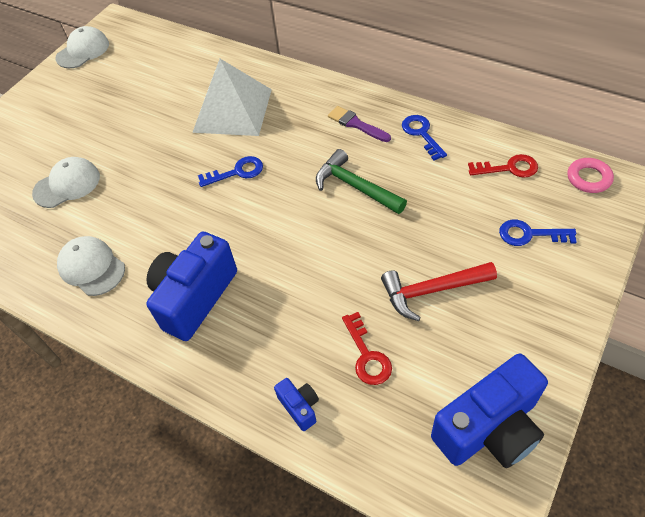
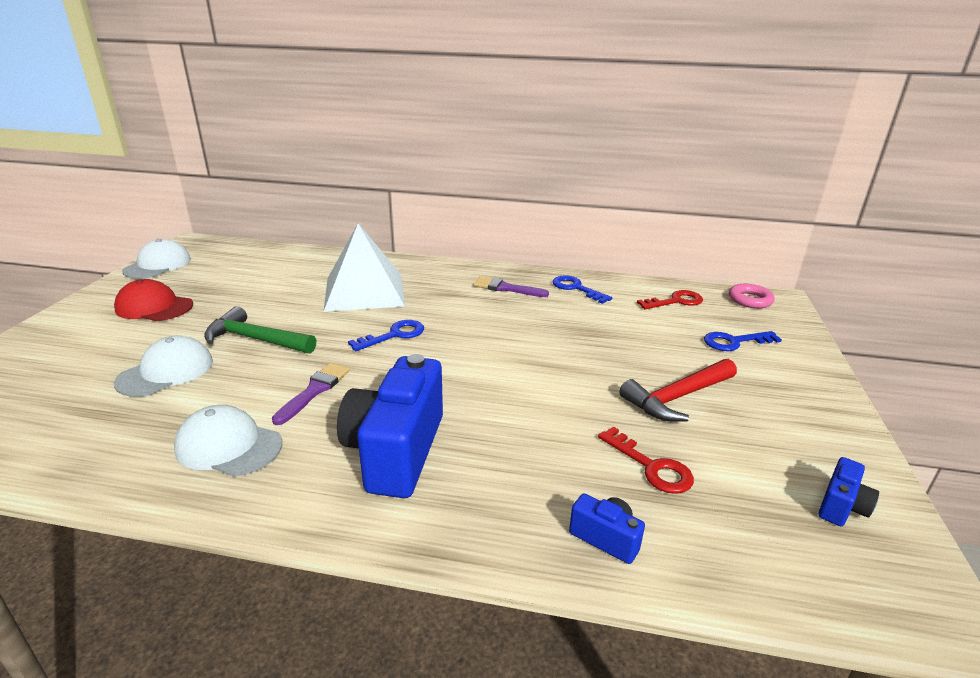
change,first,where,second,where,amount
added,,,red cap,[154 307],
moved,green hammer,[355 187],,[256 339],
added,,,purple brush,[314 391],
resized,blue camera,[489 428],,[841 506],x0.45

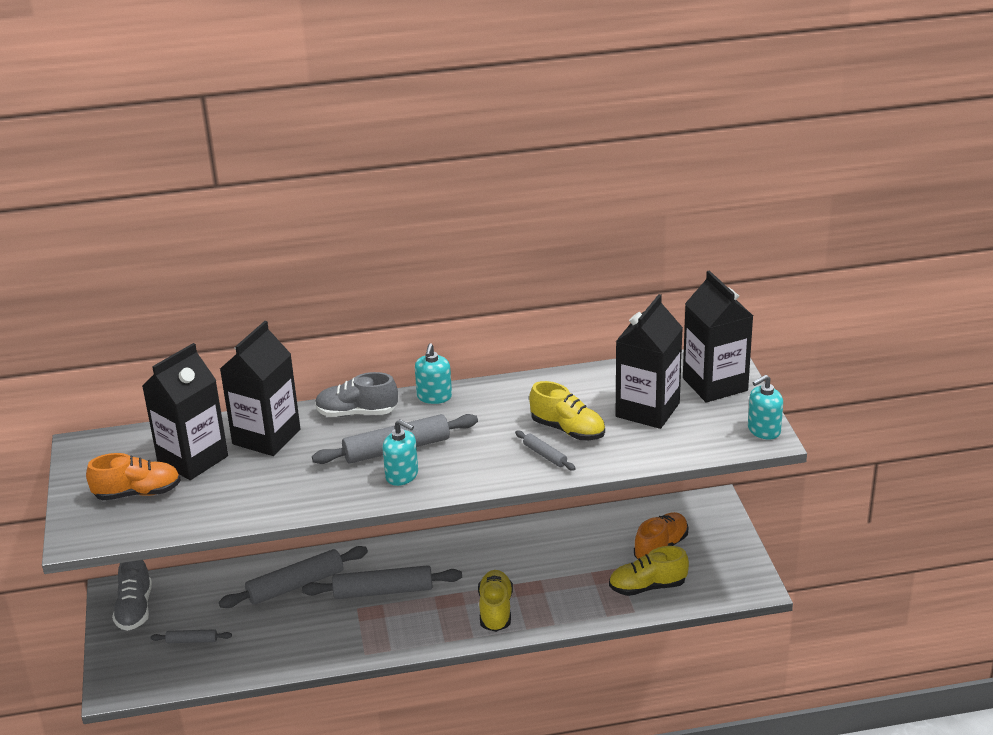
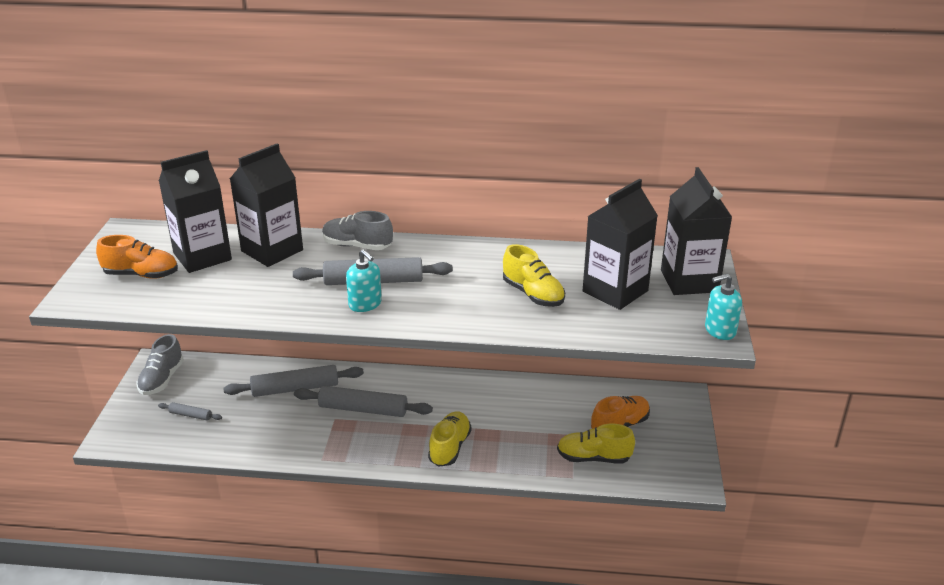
change,first,where,second,where,amount
removed,turquoise soap dispenser,[434 397],,,
removed,grey rolling pin,[545 455],,,

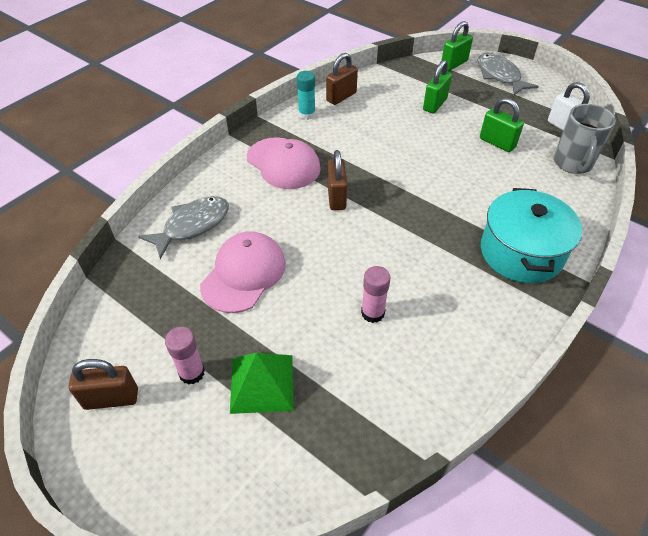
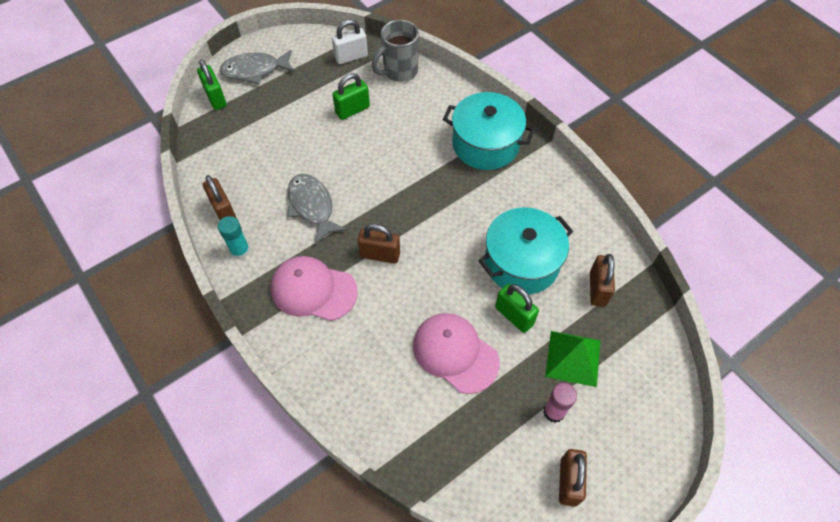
change,first,where,second,where,amount
turned,pink cap,[283 163],,[313 290],135 degrees counterclockwise
moved,grey fish,[192 226],,[312 206],
turned,grey mug,[572 164],,[399 71],120 degrees clockwise
replaced,pink glue stick,[372 313],turquoise pot,[521 262],
moved,green padlock,[435 104],,[514 316],
added,,,brown padlock,[597 289],

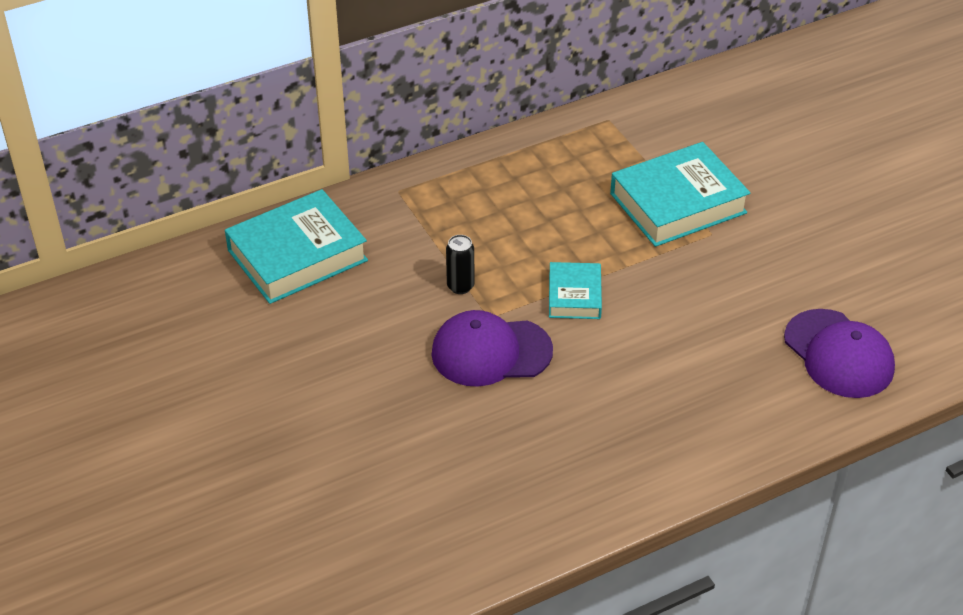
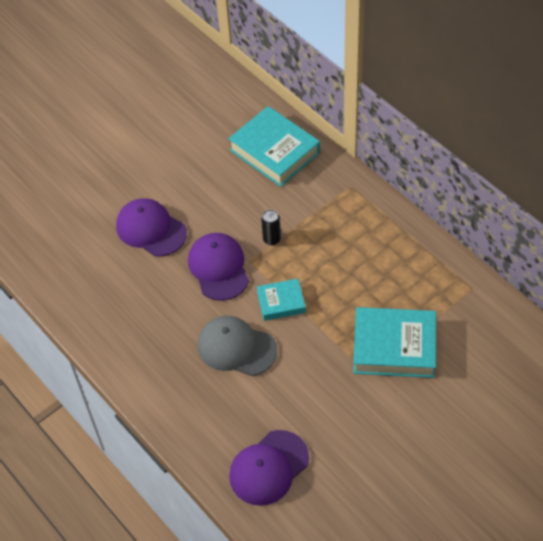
change,first,where,second,where,amount
added,,,purple cap,[151 229],
added,,,grey cap,[236 348],
turned,turquoise book,[678 203],,[394 347],45 degrees counterclockwise

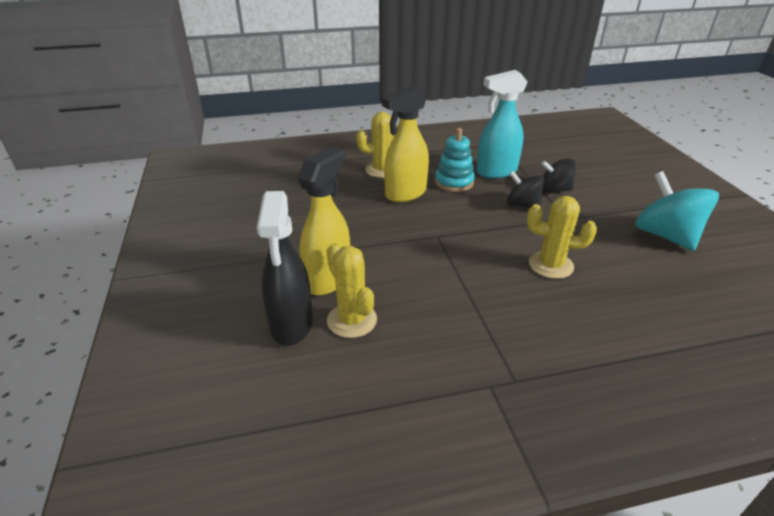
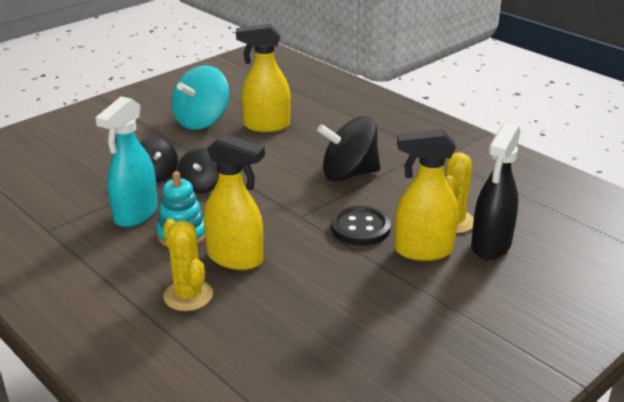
change,first,where,second,where,amount
turned,turquoise spray bottle,[496 172],,[135 214],75 degrees clockwise
added,,,yellow spray bottle,[266 126],
added,,,black spinning top,[349 174],
added,,,black button,[360 228],
turned,black spray bottle,[291 325],,[491 245],150 degrees clockwise
removed,yellow cactus,[550 265],,,

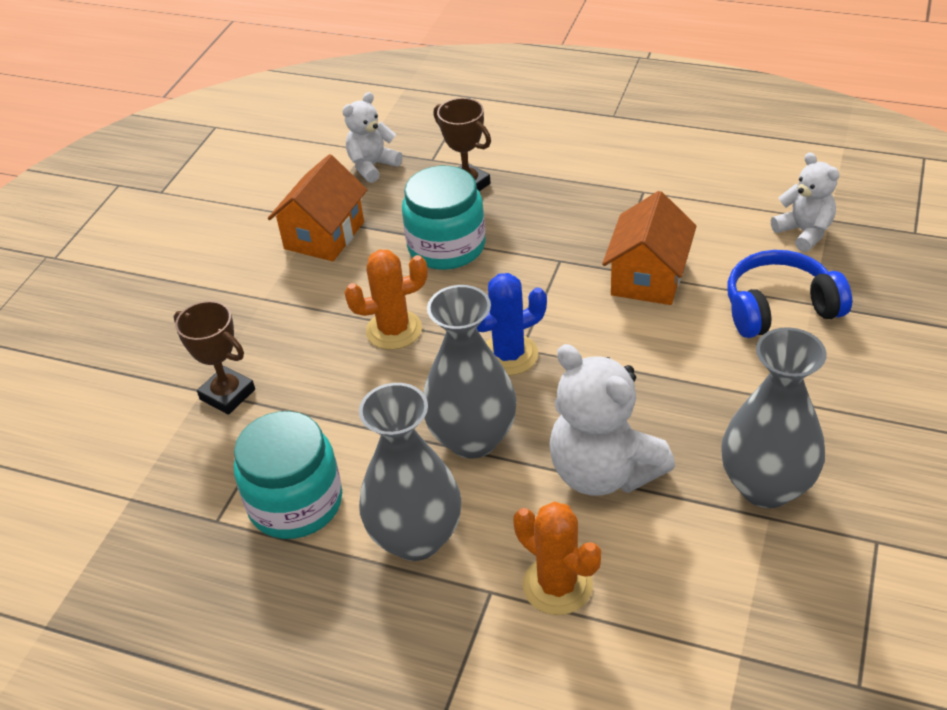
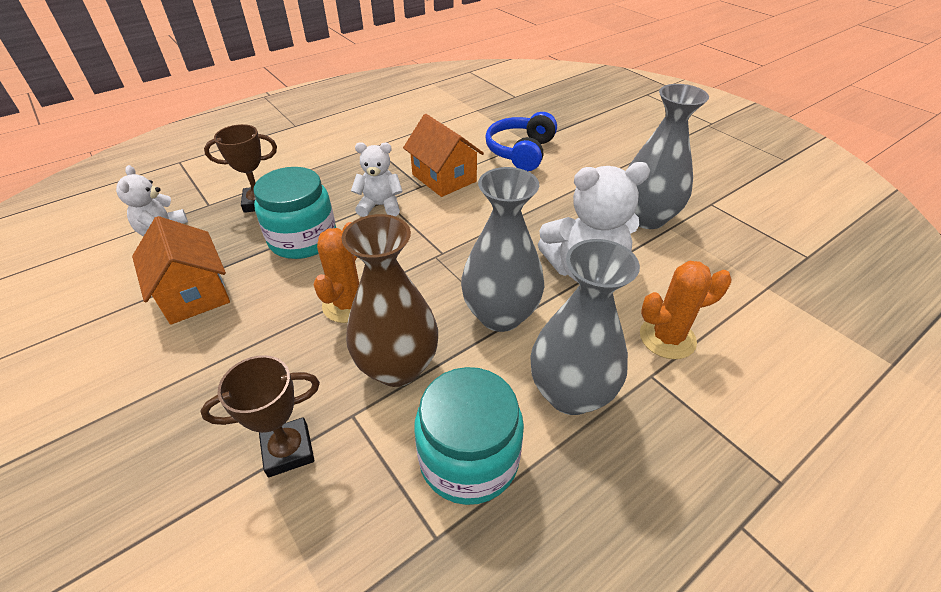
change,first,where,second,where,amount
added,,,brown vase,[398 367],
moved,white teddy bear,[804 232],,[380 206],
removed,blue cactus,[509 355],,,

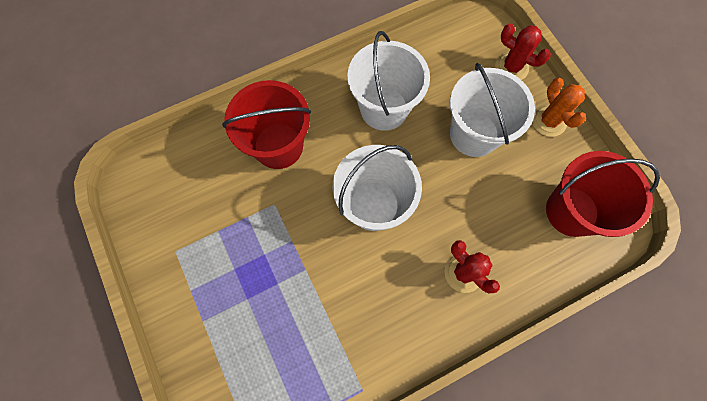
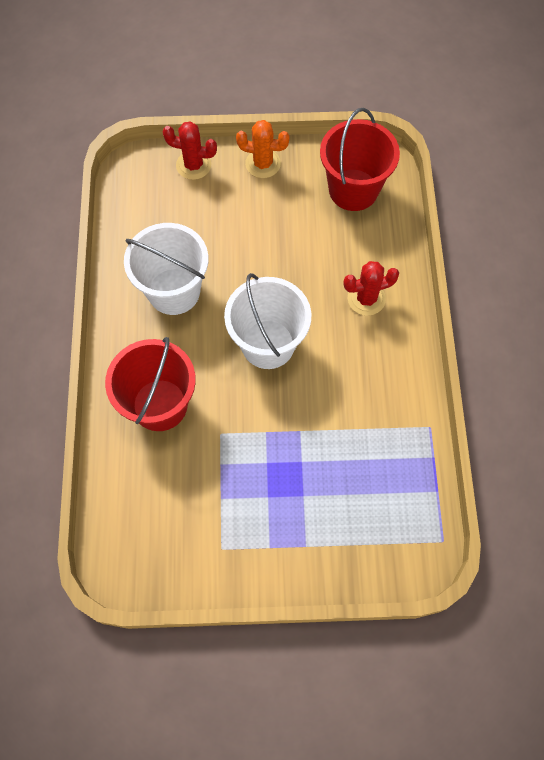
change,first,where,second,where,amount
turned,red cactus,[511 67],,[193 165],45 degrees clockwise
removed,white bucket,[474 134],,,

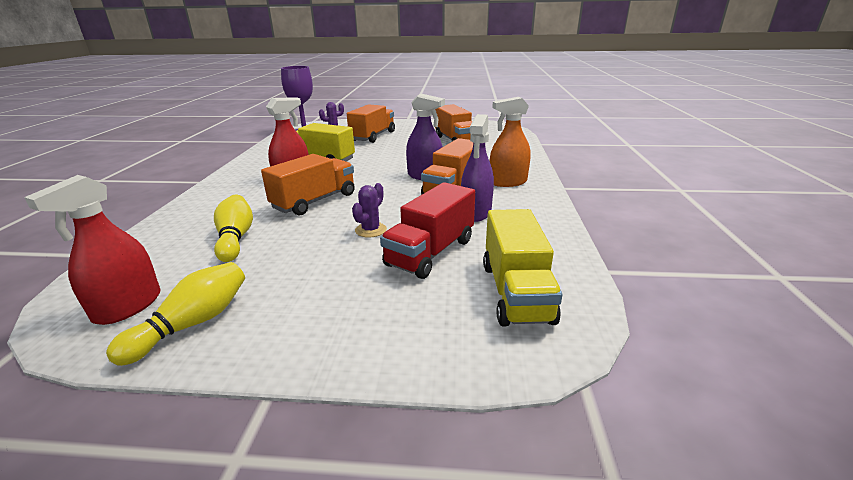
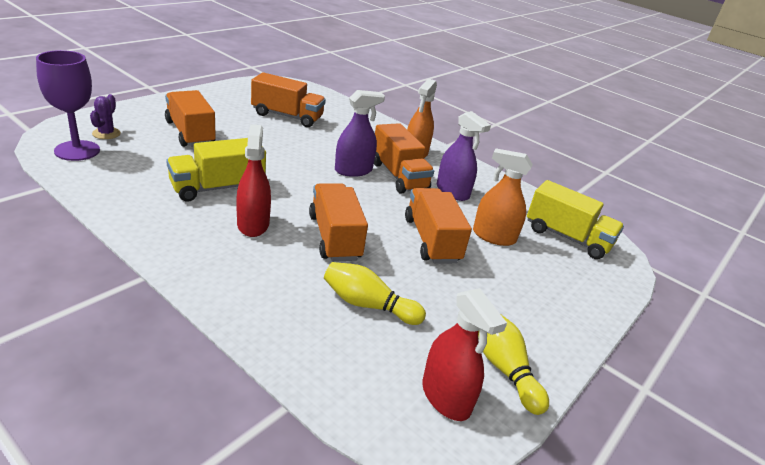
change,first,where,second,where,amount
replaced,purple cactus,[371 230],orange truck,[431 240],
replaced,red truck,[430 252],orange spray bottle,[494 236],

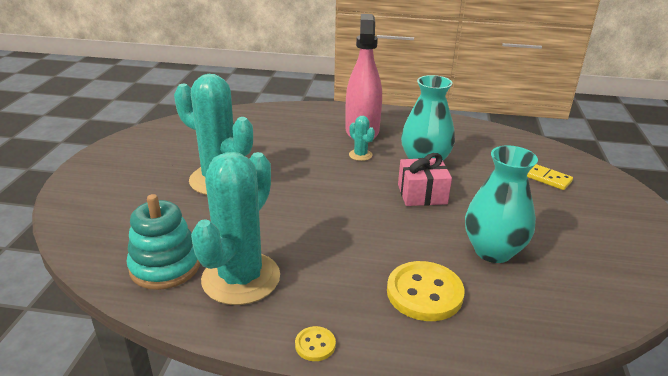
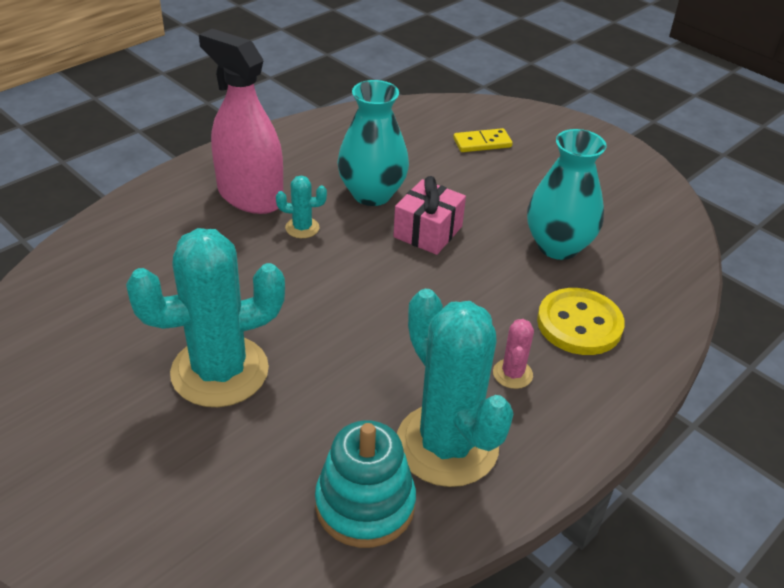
change,first,where,second,where,amount
added,,,pink cactus,[512 374],
removed,yellow button,[315 345],,,

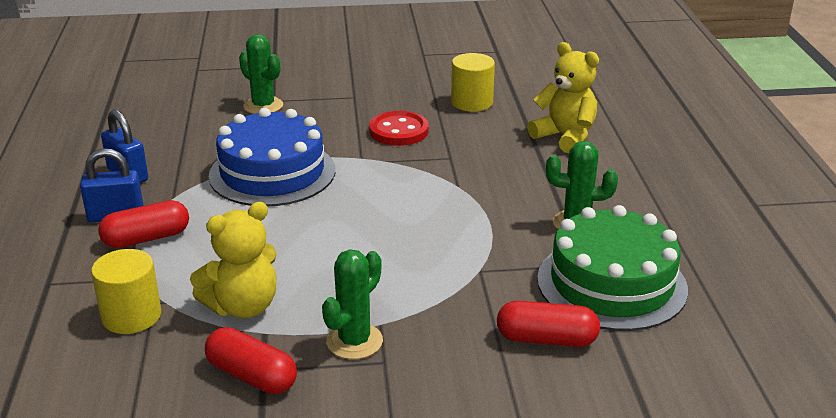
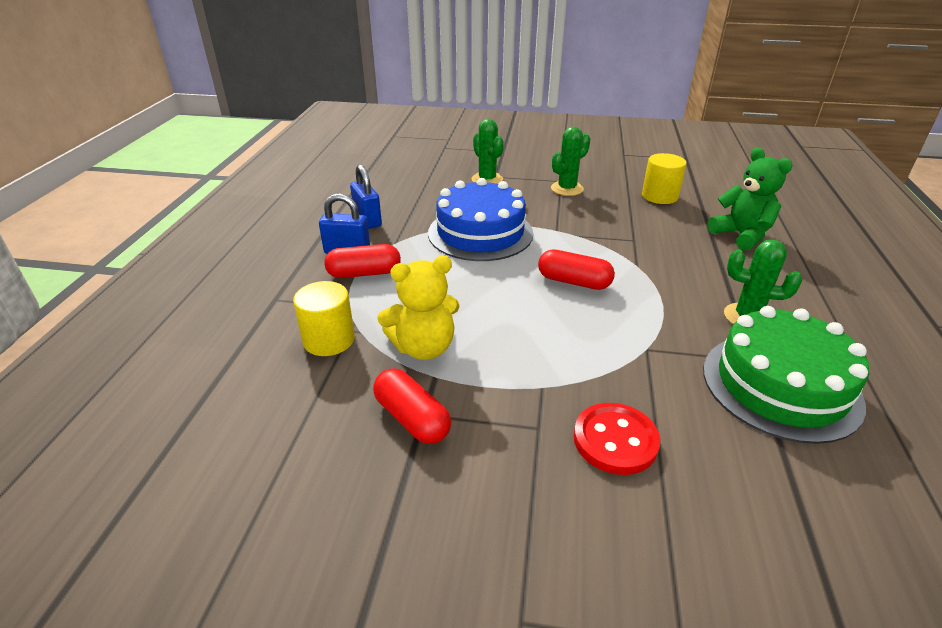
change,first,where,second,where,amount
moved,red capsule,[546 339],,[574 282],
moved,green cactus,[354 341],,[567 189],
moved,red button,[399 131],,[615 440],
recoloured,yellow teddy bear,[565 137],green teddy bear,[741 235],

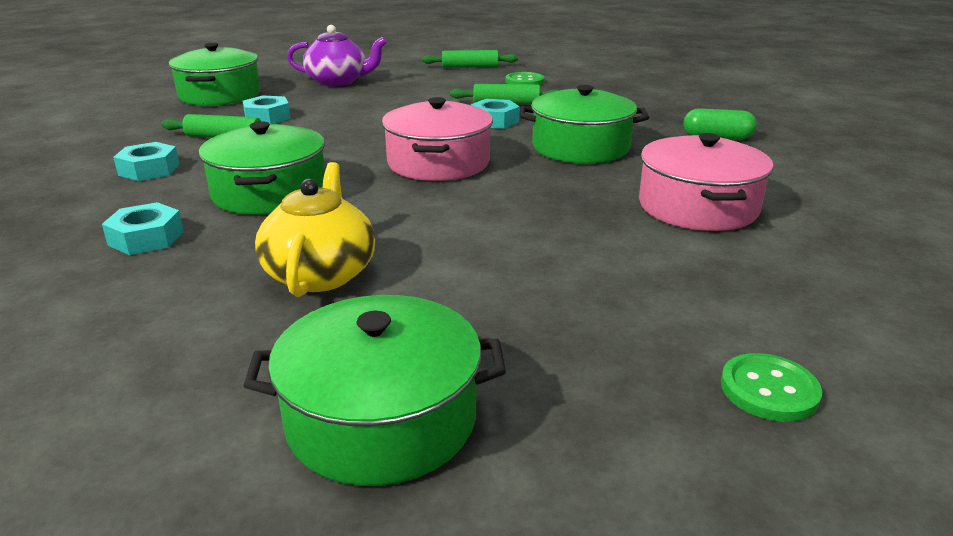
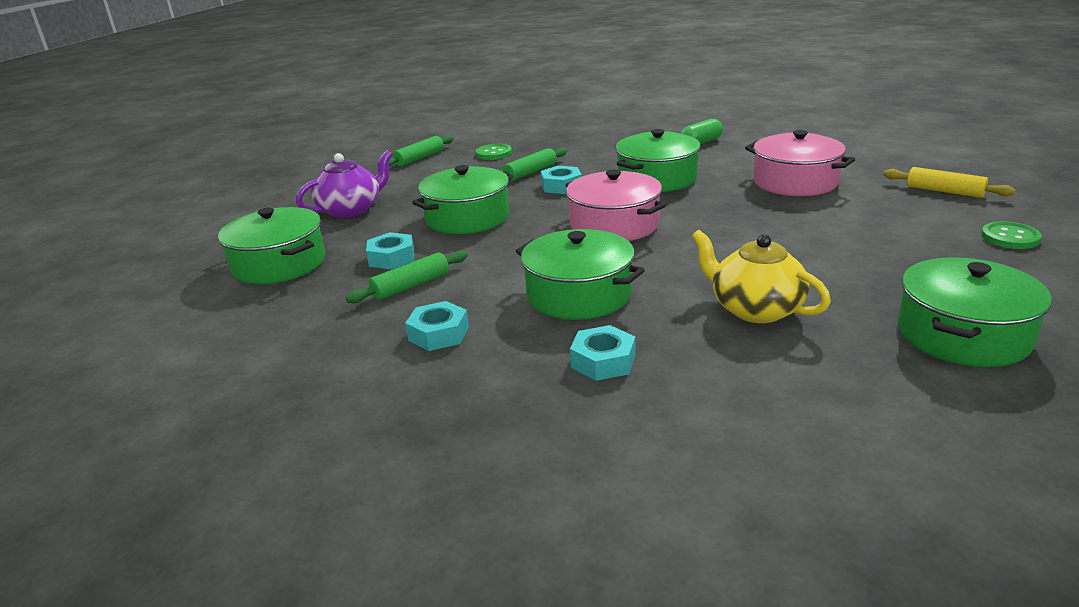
change,first,where,second,where,amount
added,,,green pot,[467 218],
added,,,yellow rolling pin,[944 191],

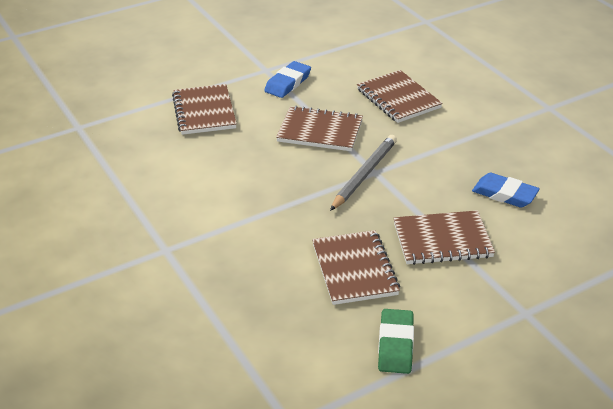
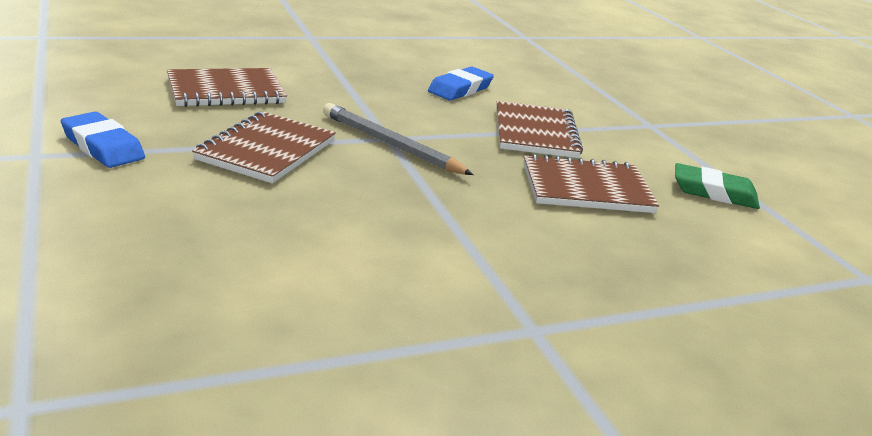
change,first,where,second,where,amount
removed,brown notebook,[204 112],,,

